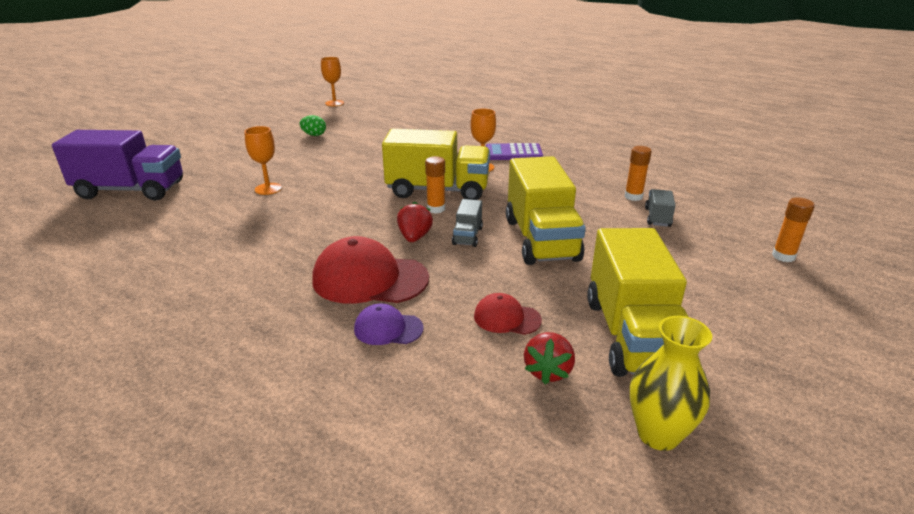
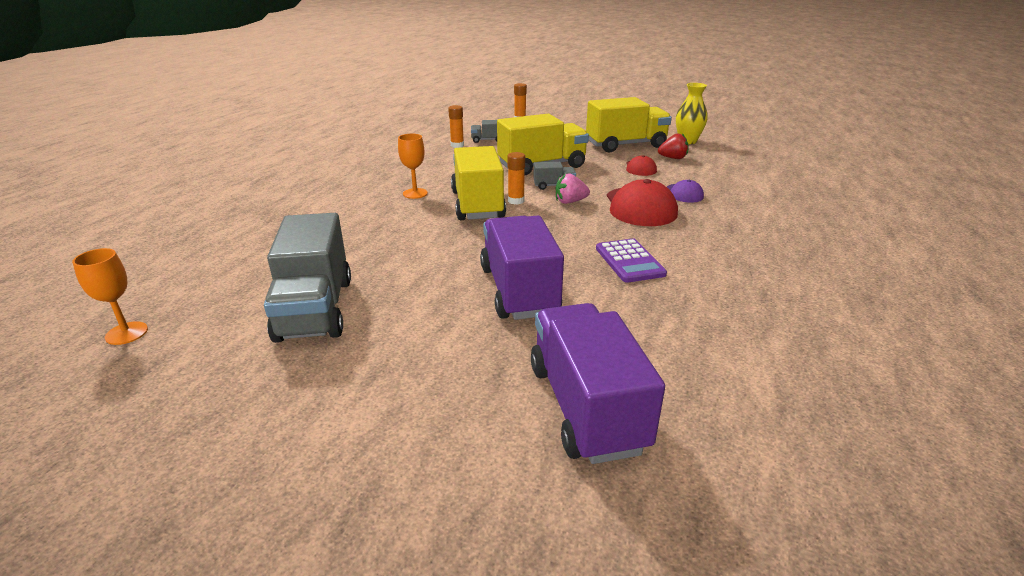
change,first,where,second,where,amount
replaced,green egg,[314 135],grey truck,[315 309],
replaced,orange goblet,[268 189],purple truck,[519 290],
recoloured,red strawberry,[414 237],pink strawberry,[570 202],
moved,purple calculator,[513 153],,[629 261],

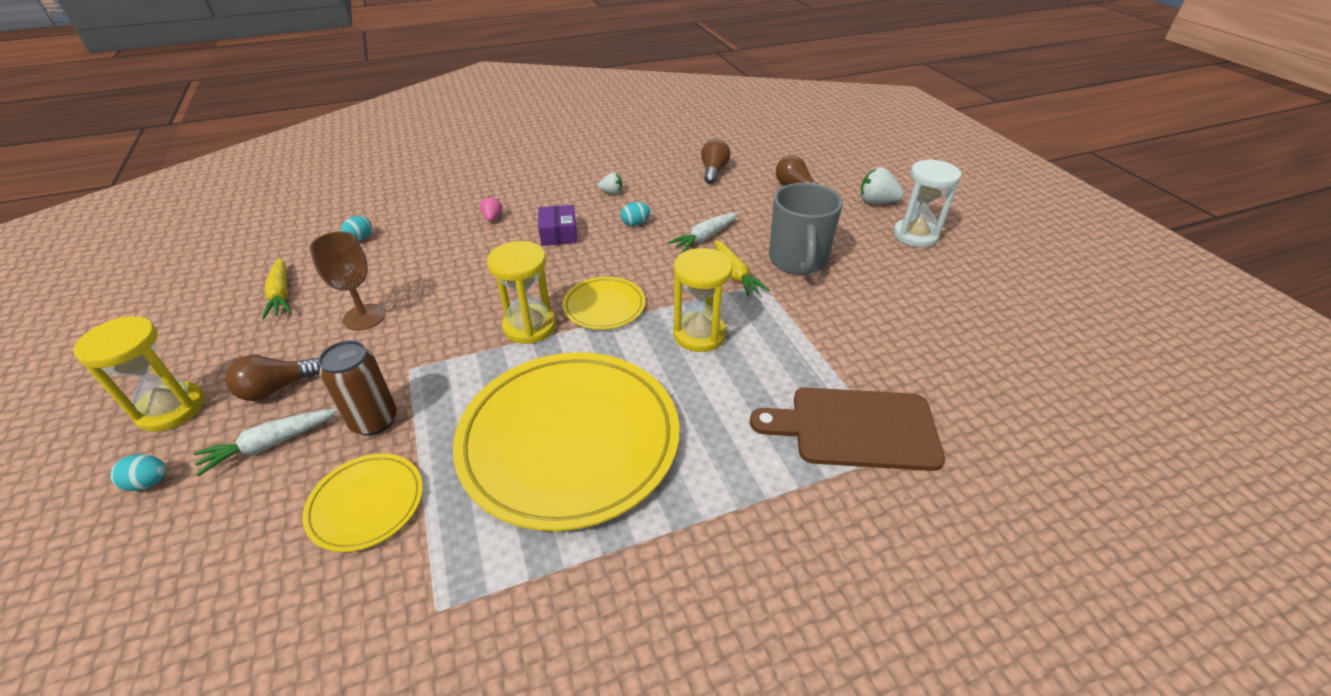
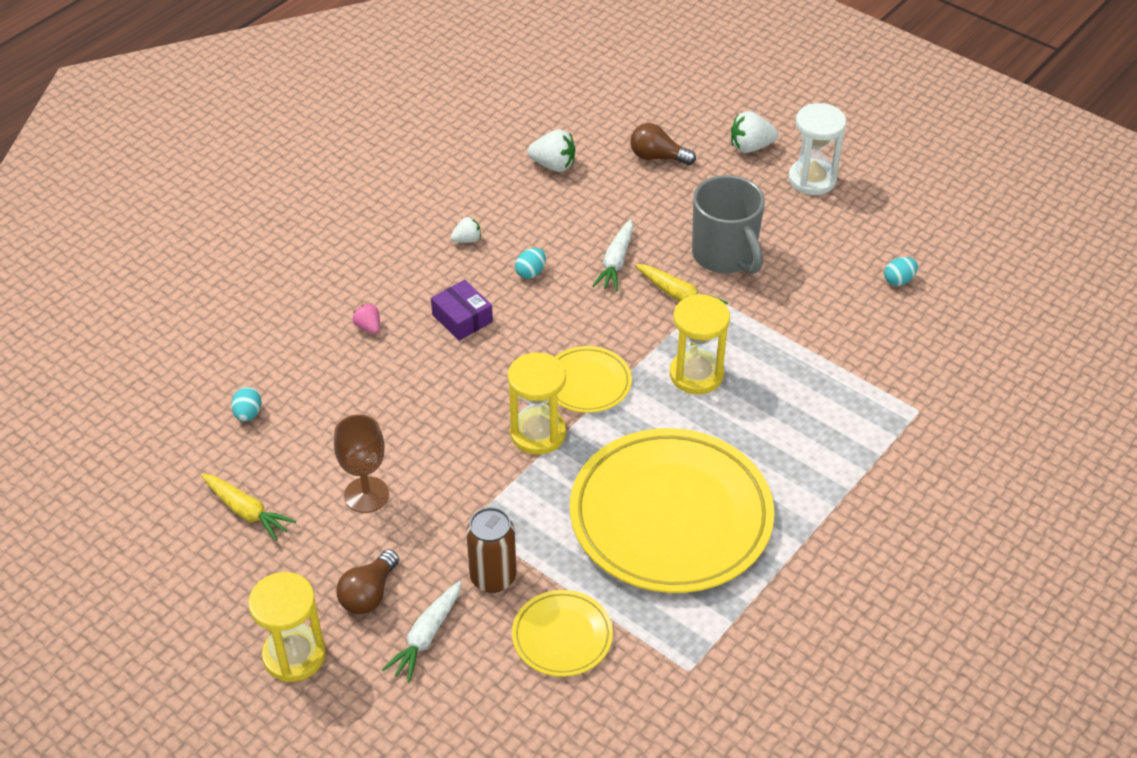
change,first,where,second,where,amount
replaced,brown light bulb,[713 171],white strawberry,[553 165],
moved,turquoise egg,[149 483],,[898 280],
removed,brown cutting board,[856 428],,,

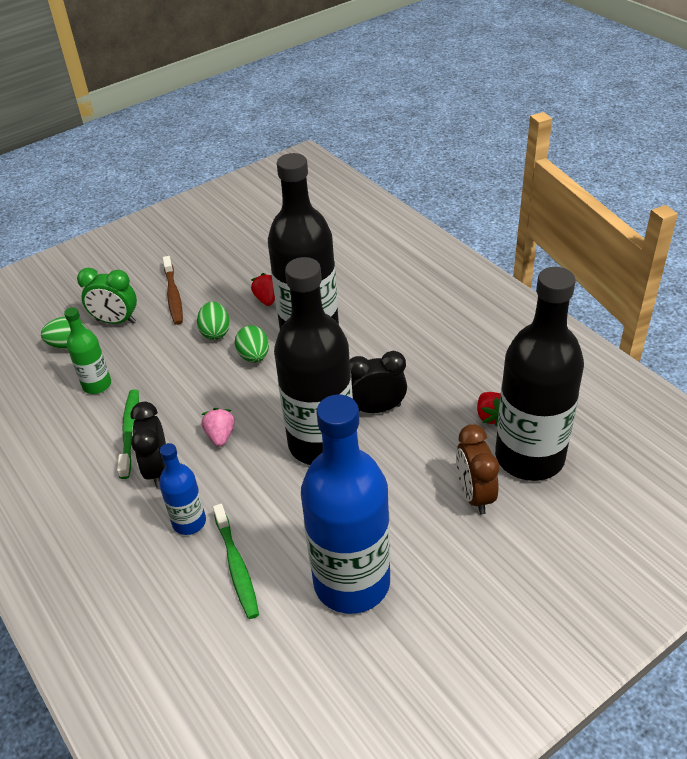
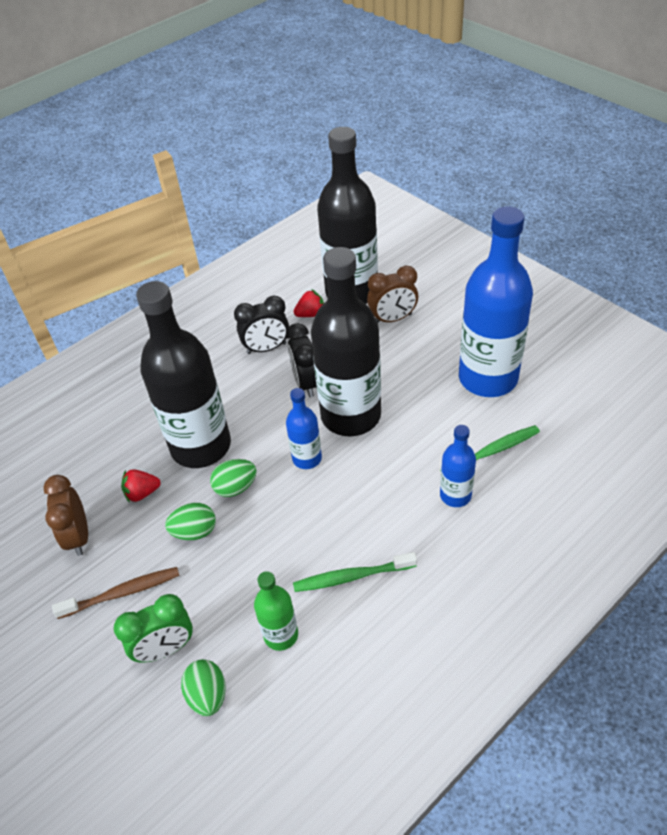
change,first,where,second,where,amount
added,,,brown clock,[78 536],
turned,green clock,[116 321],,[165 648],60 degrees clockwise
moved,black clock,[157 469],,[266 348],
added,,,blue bottle,[307 458],
removed,pink strawberry,[220 436],,,

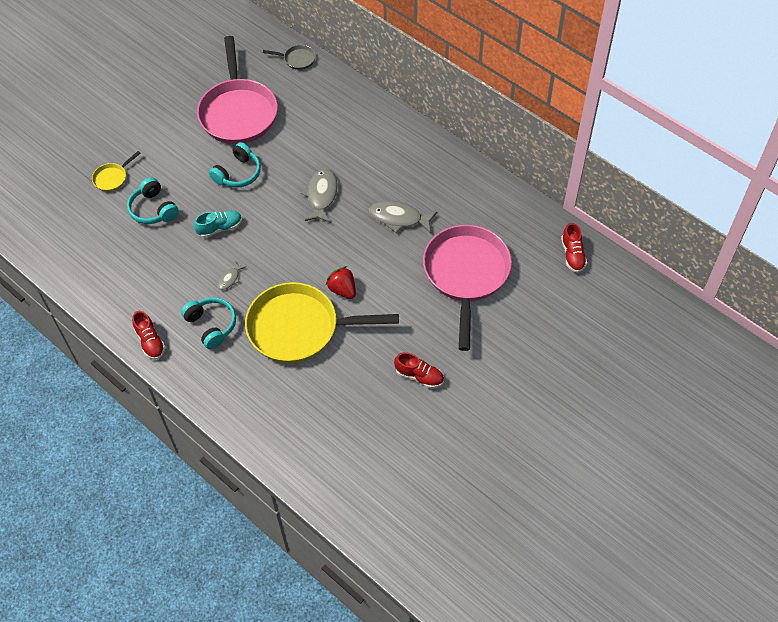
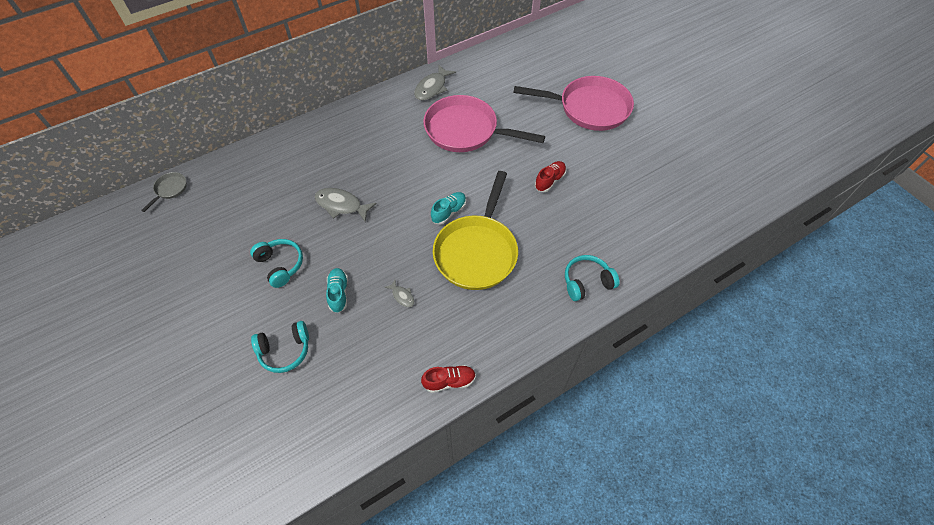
change,first,where,second,where,amount
moved,grey fish,[399 218],,[432 88],
replaced,red strawberry,[342 290],turquoise shoe,[449 212],
moved,pink pan,[238 112],,[589 108],
moved,turquoise headphones,[211 325],,[587 282],
removed,yellow pan,[112 178],,,
removed,red shoe,[572 255],,,

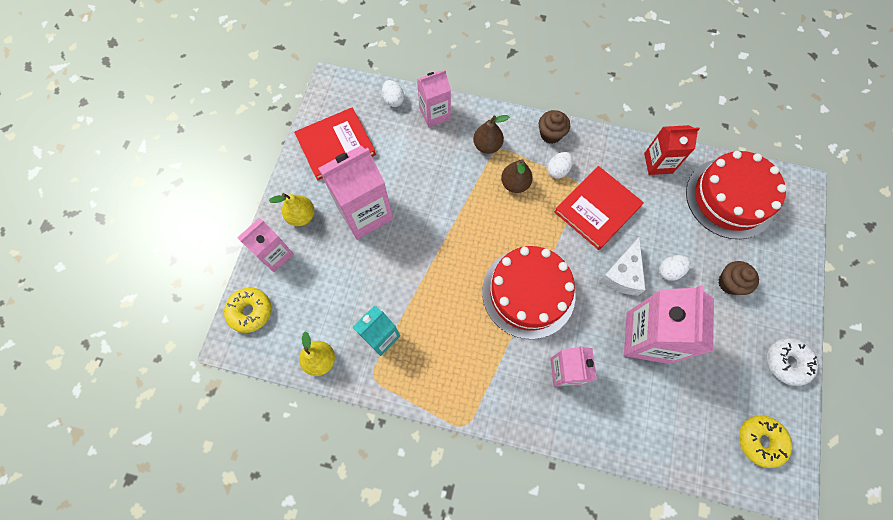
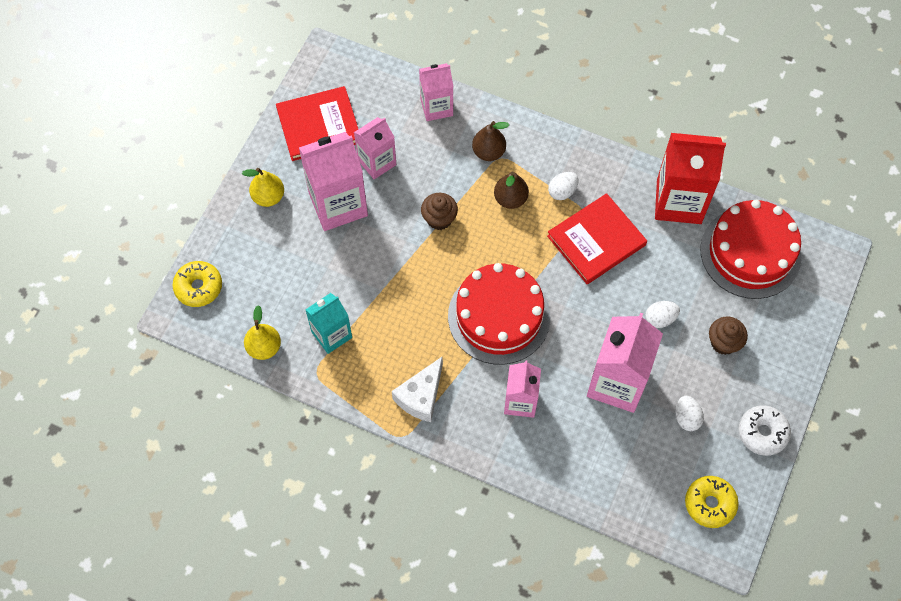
change,first,where,second,where,amount
moved,pink carton,[275 254],,[377 162],
moved,white cheese,[622 274],,[421 396],
moved,brown cupcake,[550 134],,[439 219],
resized,red carton,[658 163],,[679 201],x1.64
moved,white egg,[393 100],,[686 418],

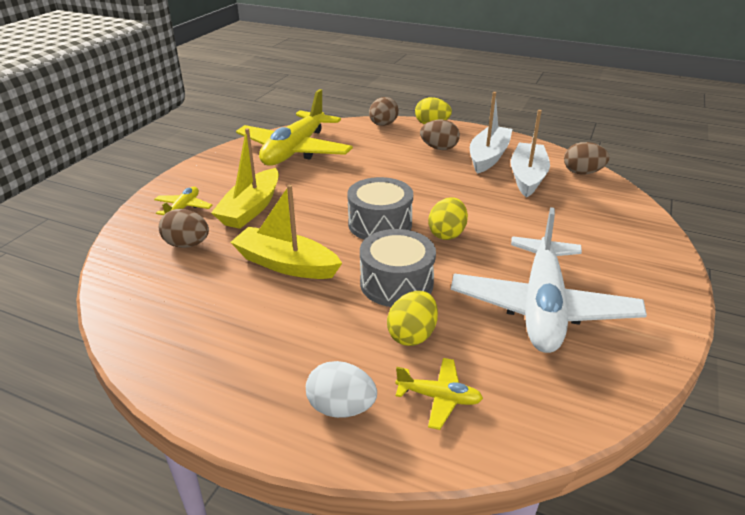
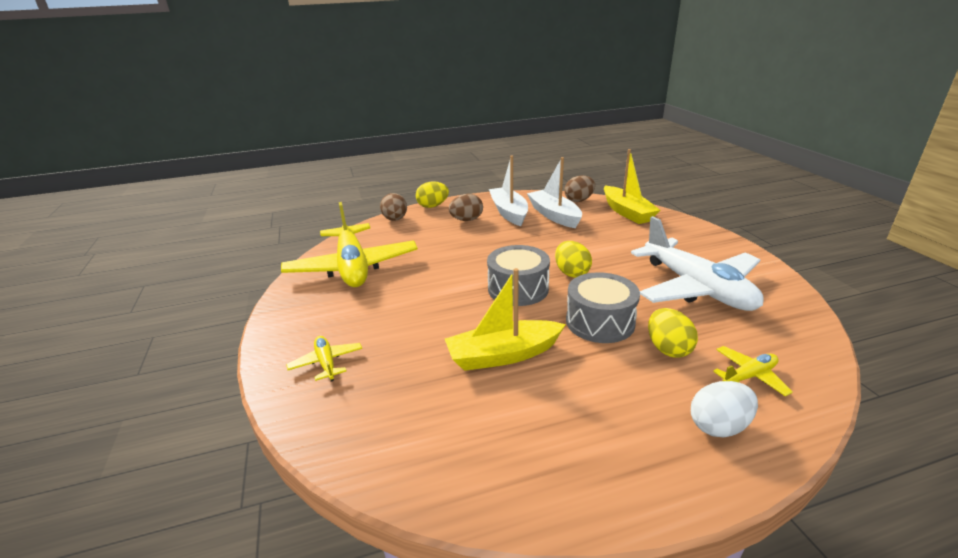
change,first,where,second,where,amount
moved,yellow boat,[251 208],,[627 212],
removed,brown egg,[187 244],,,

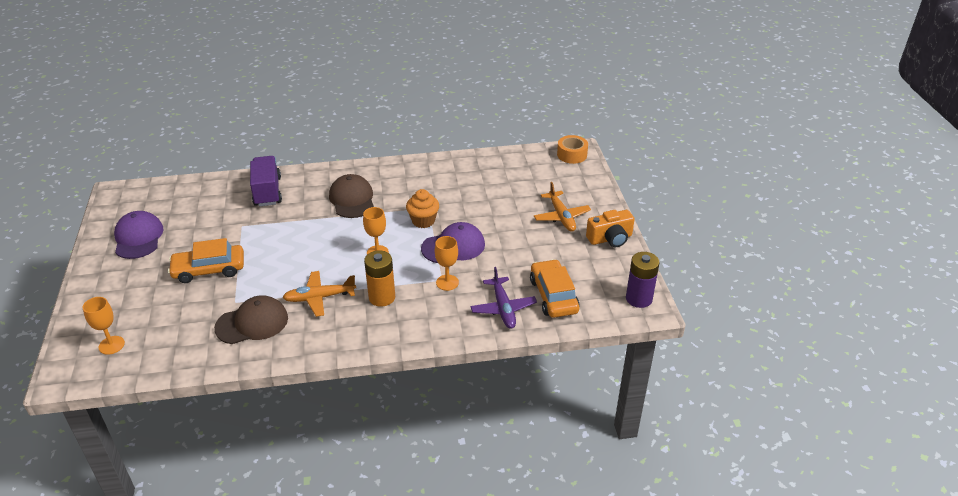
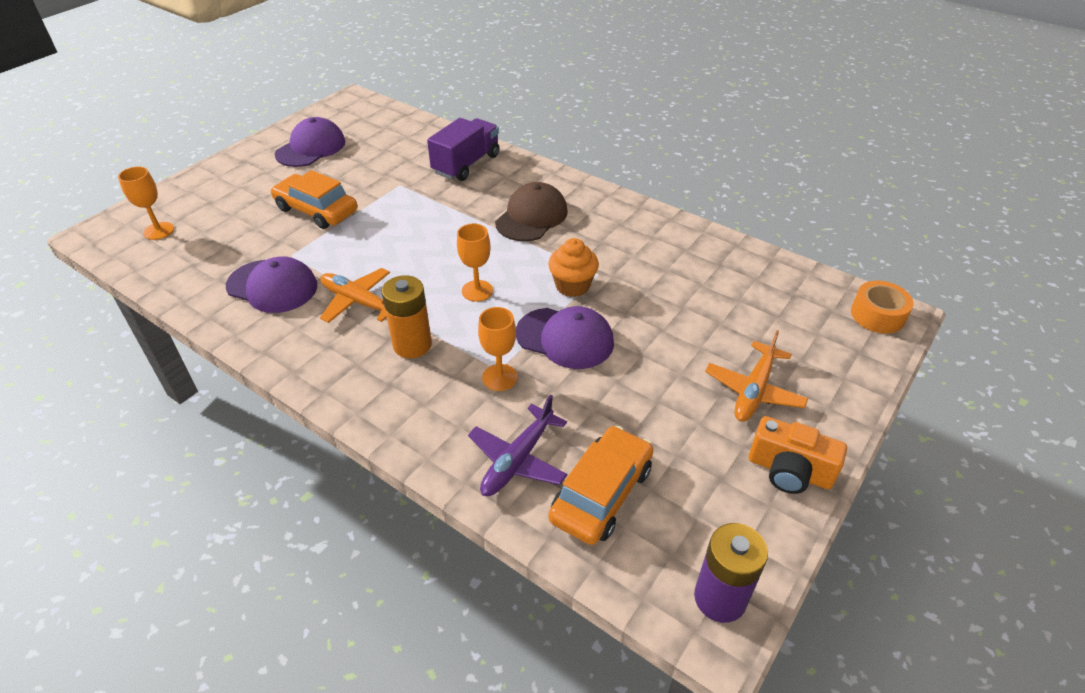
change,first,where,second,where,amount
recoloured,brown cap,[252 323],purple cap,[272 286],

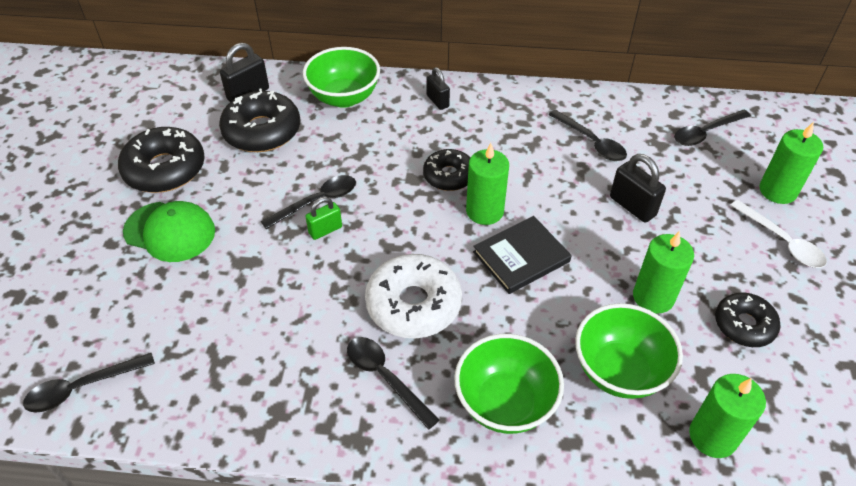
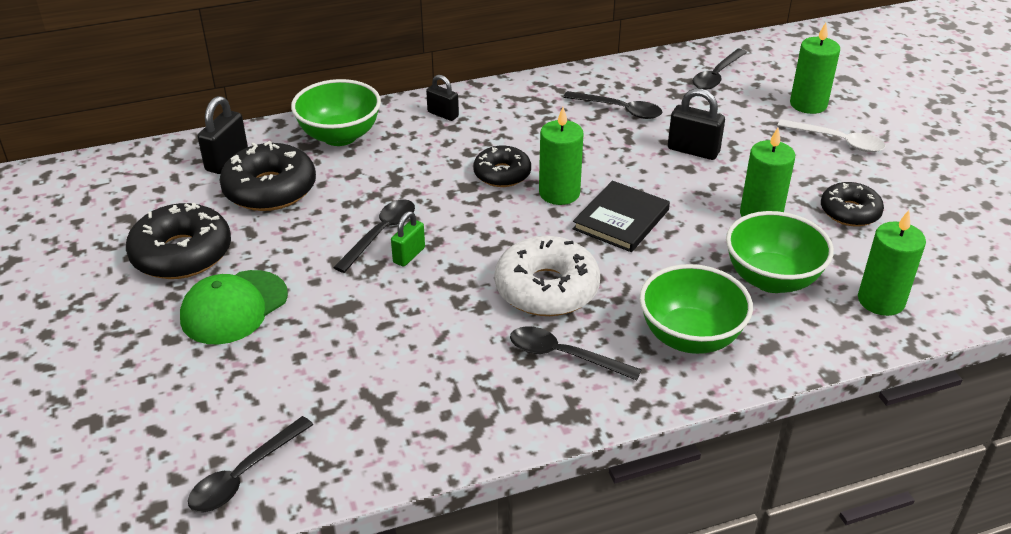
change,first,where,second,where,amount
turned,green cap,[170 231],,[234 307],135 degrees clockwise

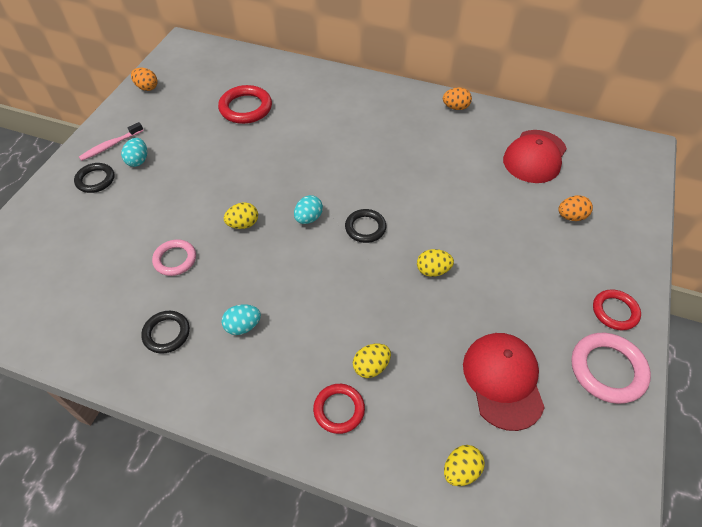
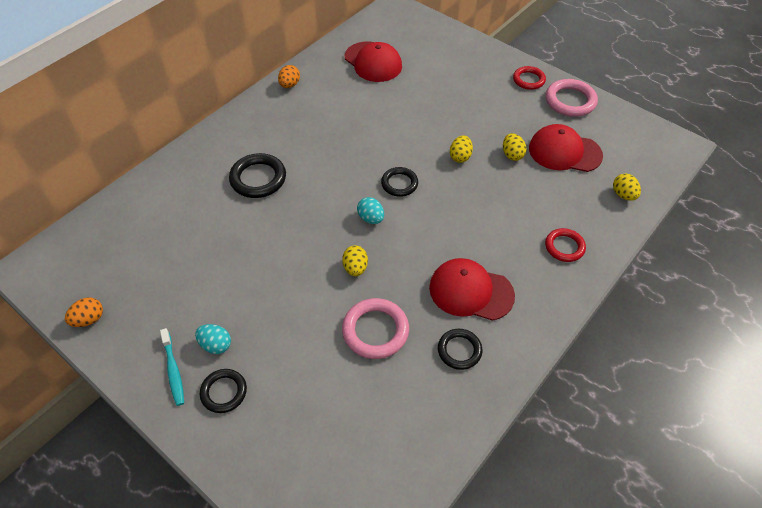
change,first,where,second,where,amount
recoloured,pink toothbrush,[110 146],turquoise toothbrush,[173 371],
added,,,black ring,[258 178],
resized,pink ring,[175 259],,[375 331],x1.53
replaced,turquoise egg,[243 326],red cap,[471 291],
moved,yellow egg,[371 367],,[512 155],
removed,red ring,[246 108],,,
removed,orange egg,[571 216],,,

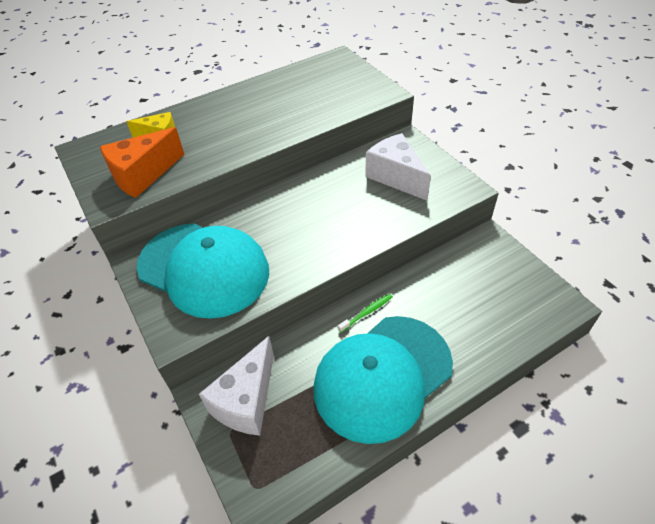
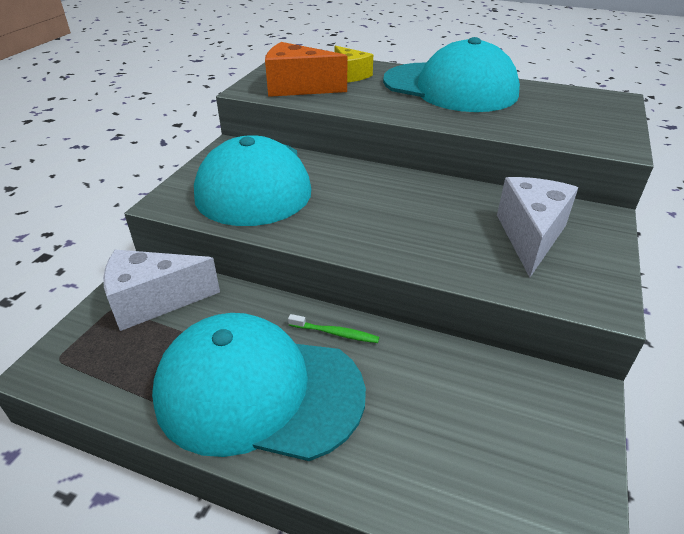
change,first,where,second,where,amount
added,,,turquoise cap,[450 87],

